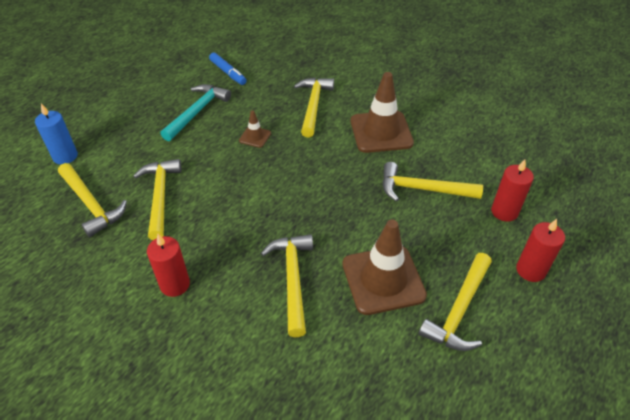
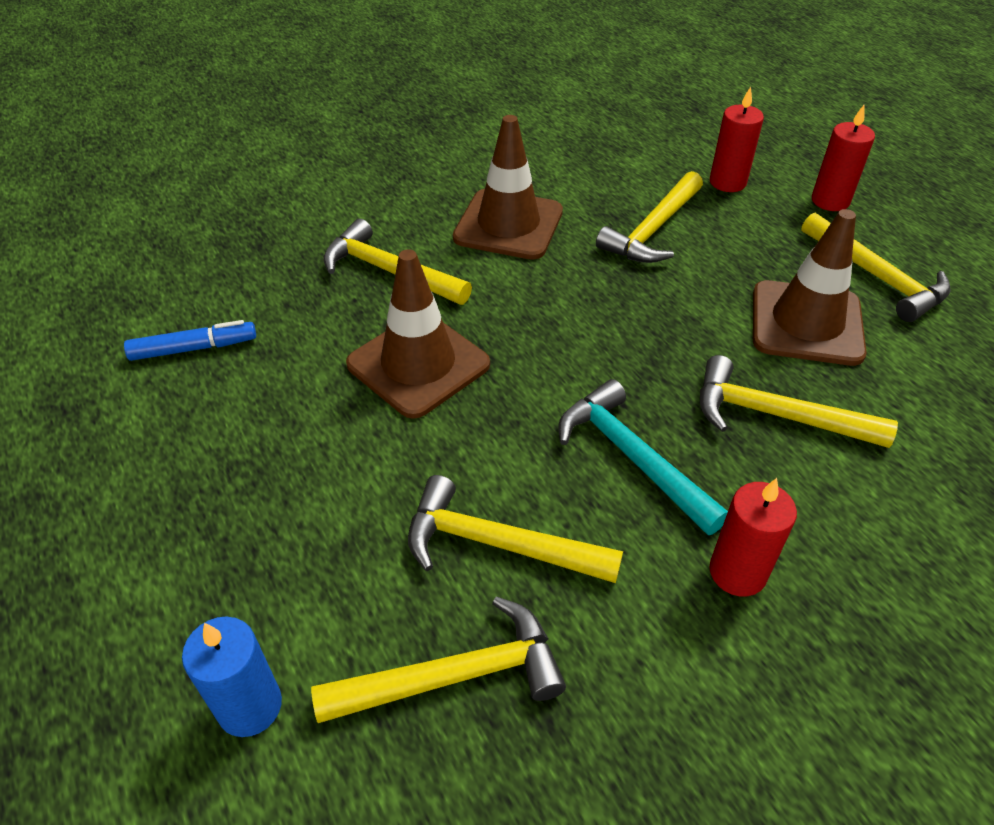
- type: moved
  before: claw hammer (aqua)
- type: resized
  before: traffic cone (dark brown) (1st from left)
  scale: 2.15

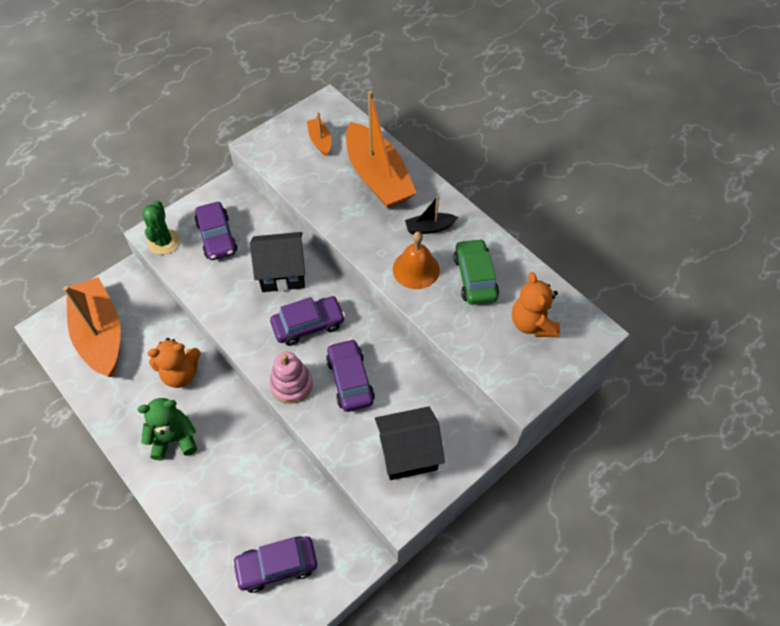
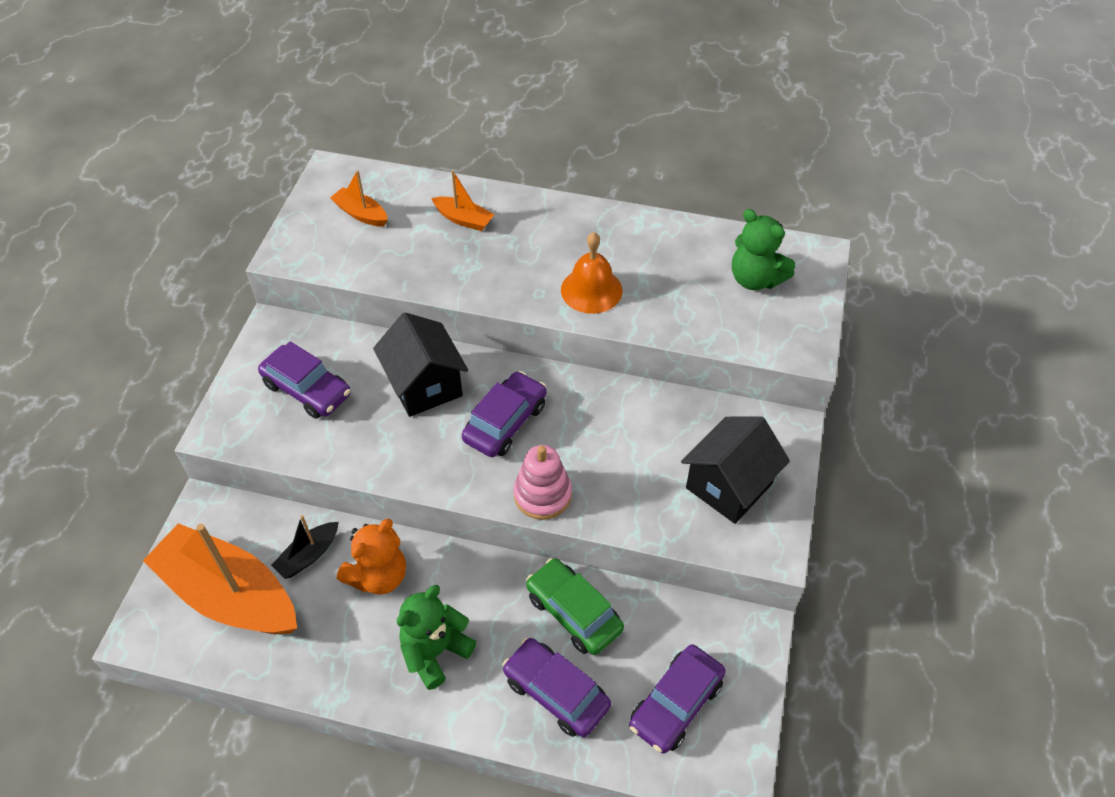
- type: removed
  before: saguaro cactus (leaf-green)
- type: turned
  before: toy house (ebony) (1st from left)
  turn: -75
- type: moved
  before: toy car (violet) (4th from left in the first image)
  after: toy car (violet) (3rd from left)
- type: resized
  before: toy boat (orange) (3rd from left)
  scale: 0.45
- type: moved
  before: toy boat (ebony)
- type: moved
  before: toy car (leaf-green)
- type: recoloured
  before: teddy bear (orange) (2nd from left)
  after: teddy bear (leaf-green) (2nd from left)

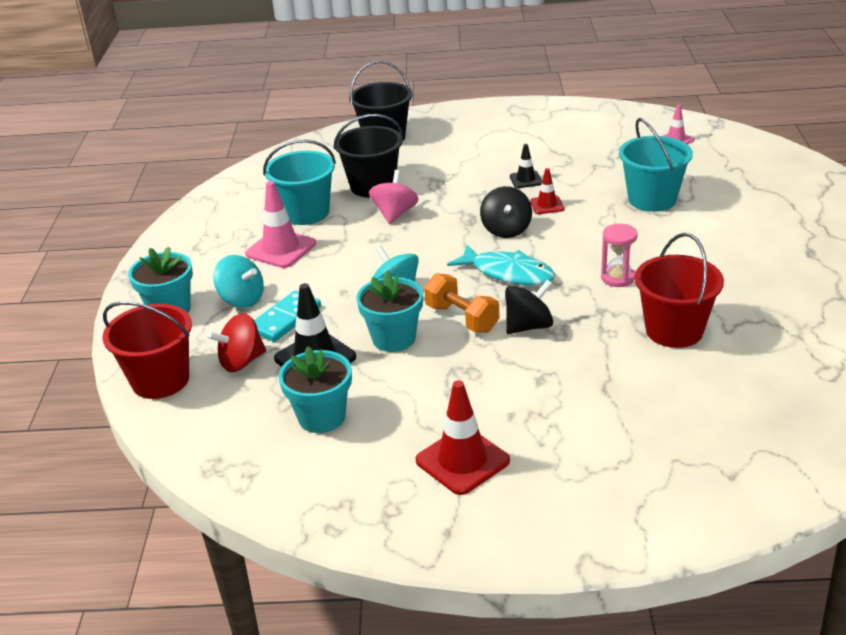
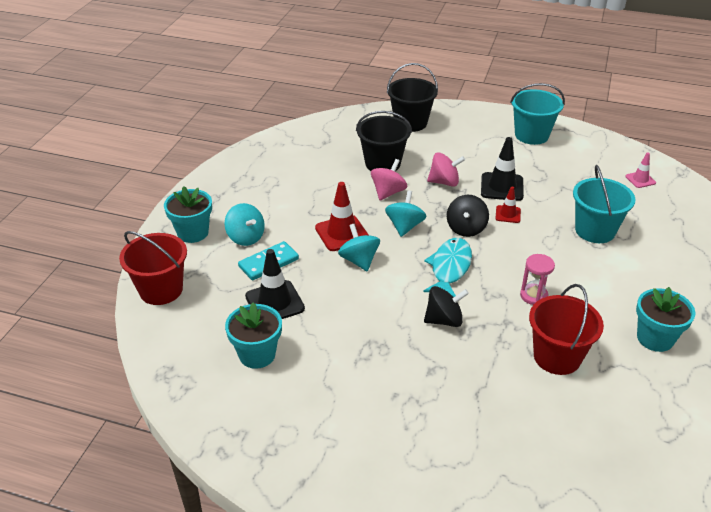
- type: removed
  before: spinning top (scarlet)
- type: removed
  before: traffic cone (rosy) (1st from left)
- type: moved
  before: sand bucket (aqua) (1st from left)
- type: moved
  before: potted plant (aqua) (3rd from left)
- type: moved
  before: traffic cone (scarlet) (1st from left)
- type: removed
  before: free weight (orange)
- type: turned
  before: fish (aqua)
  turn: -120
- type: resized
  before: traffic cone (ebony) (2nd from left)
  scale: 1.78
- type: added
  after: spinning top (aqua) (3rd from left)
- type: added
  after: spinning top (rosy) (2nd from left)

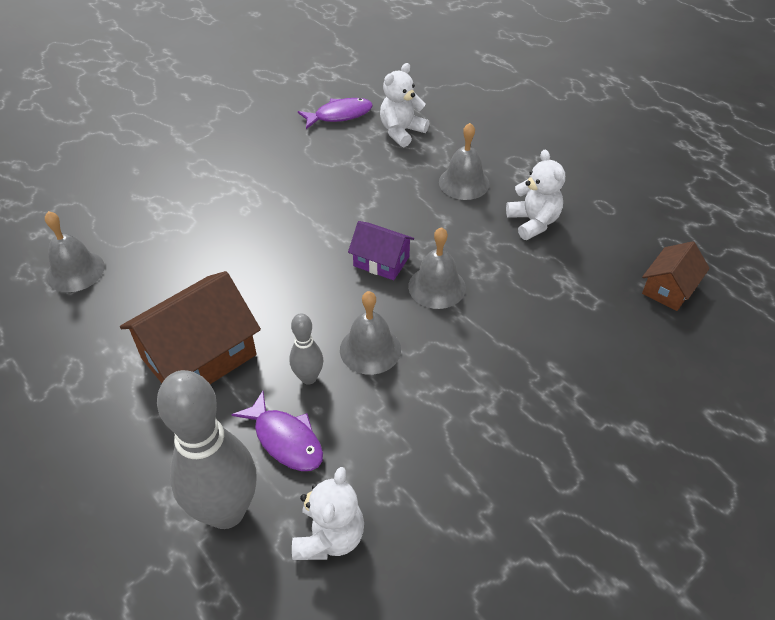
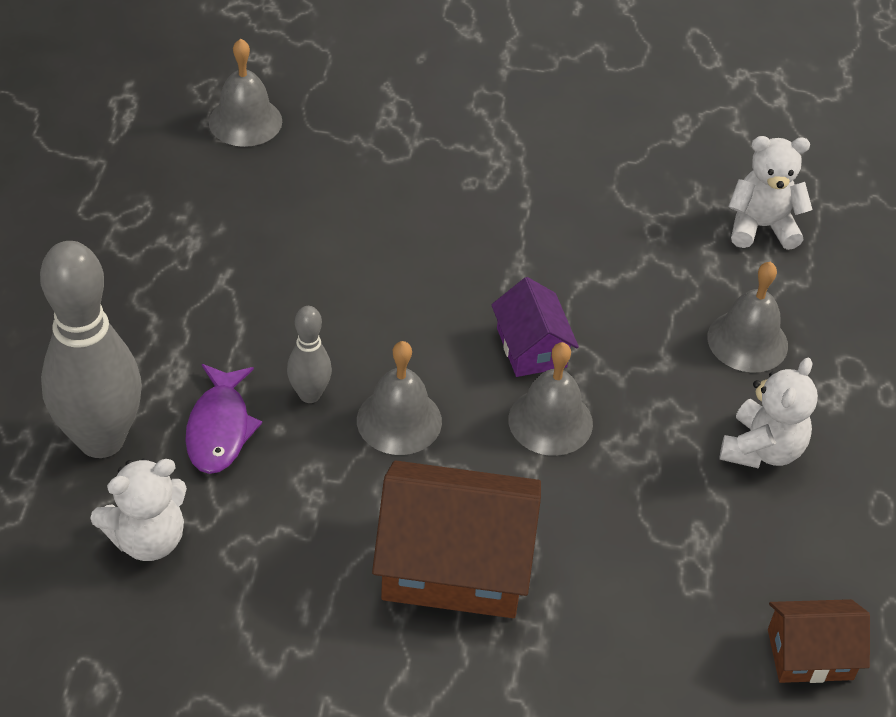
- type: moved
  before: toy house (dark brown) (1st from left)
- type: removed
  before: fish (violet) (2nd from left)

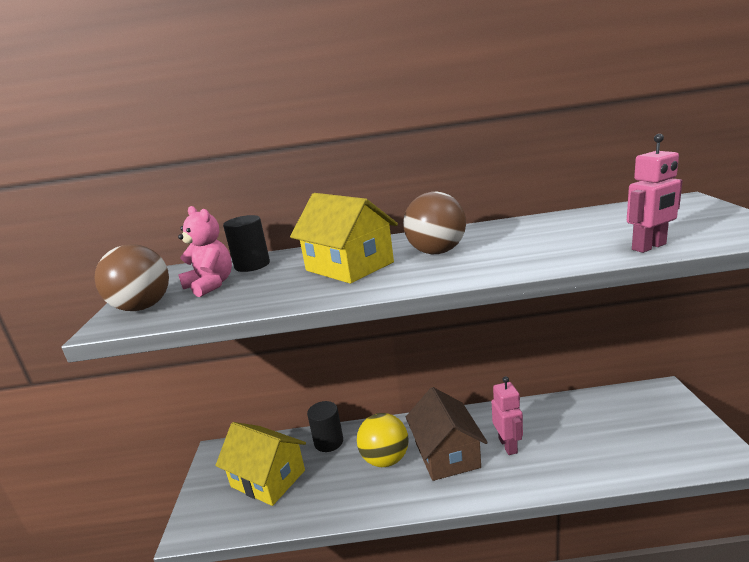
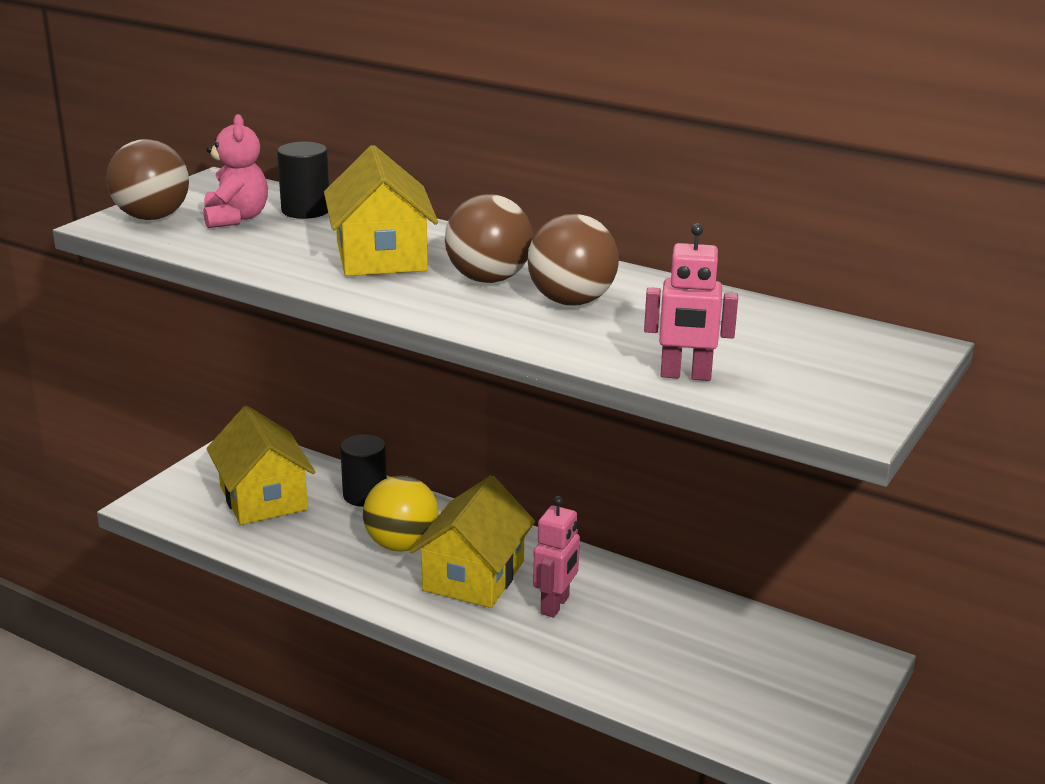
- type: recoloured
  before: toy house (dark brown)
  after: toy house (golden) (3rd from left)
- type: added
  after: ball (dark brown) (3rd from left)

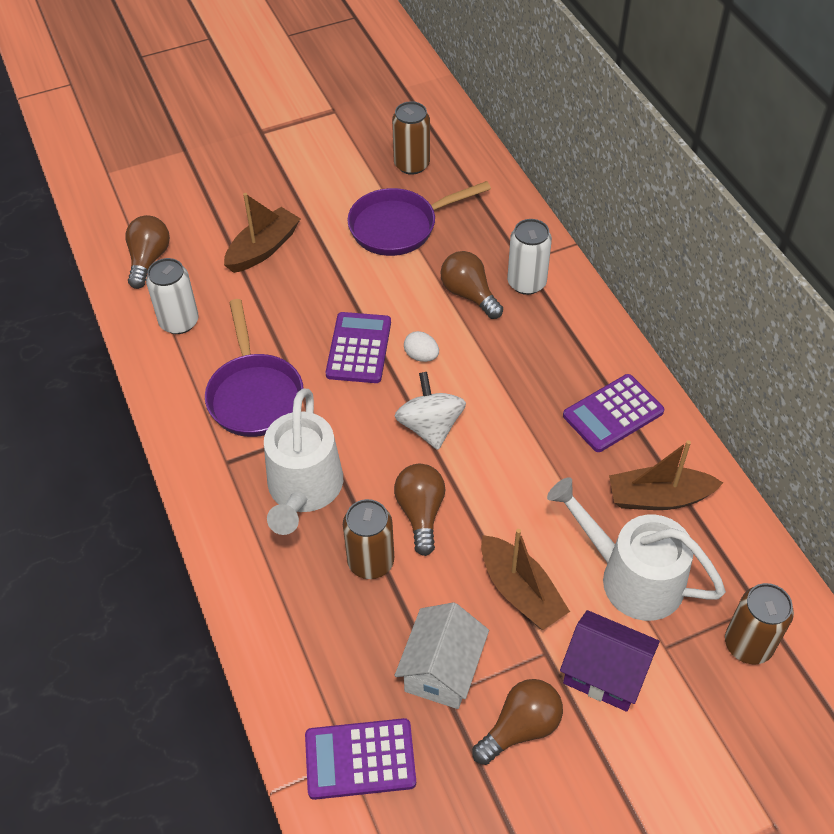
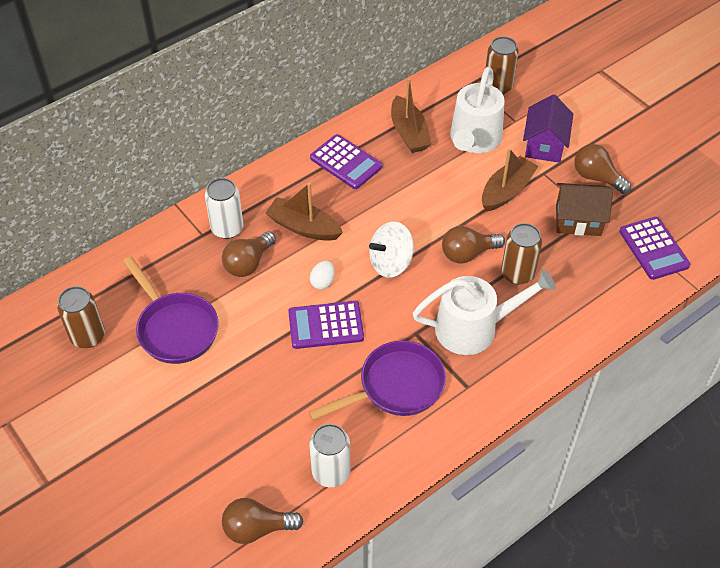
- type: moved
  before: toy boat (dark brown) (1st from left)
- type: recoloured
  before: toy house (white)
  after: toy house (dark brown)

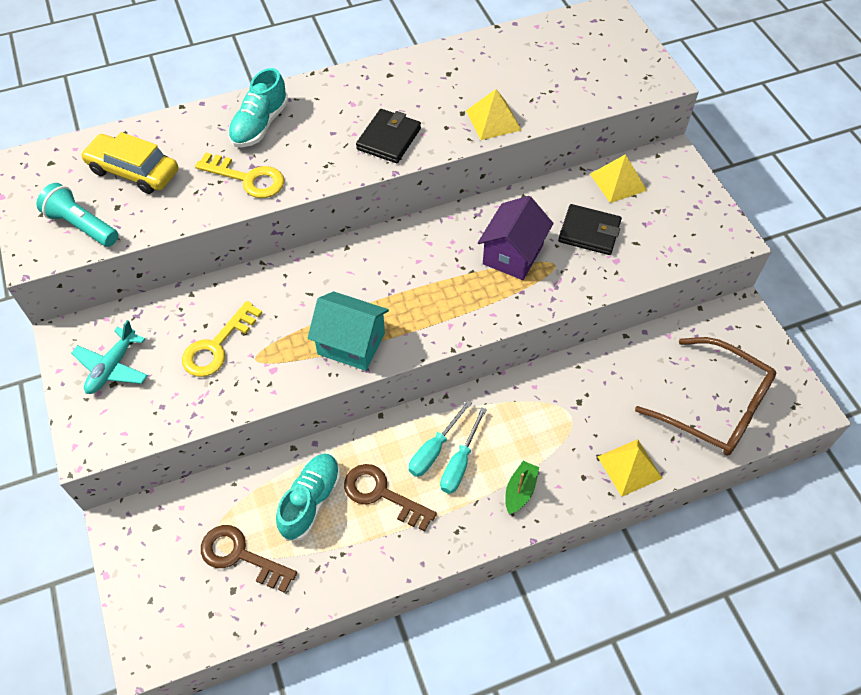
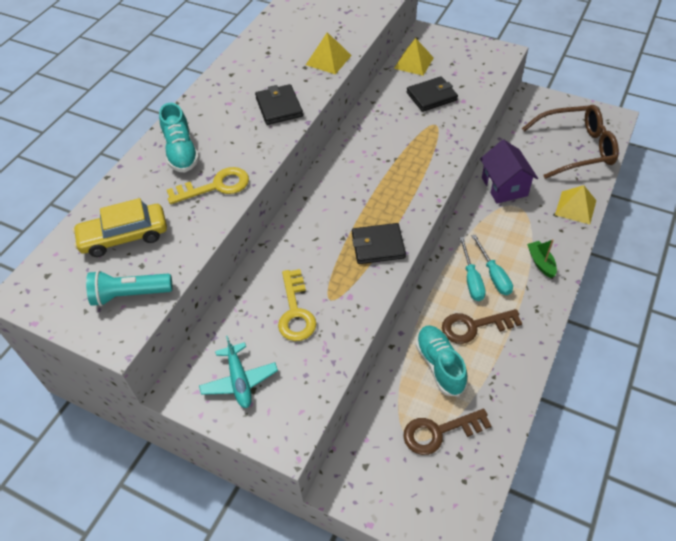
- type: replaced
  before: toy house (aqua)
  after: wallet (ebony) (2nd from left)
- type: moved
  before: toy house (violet)

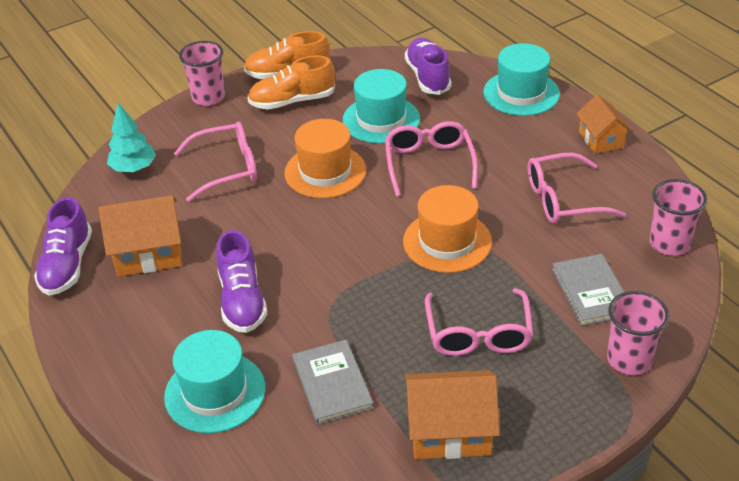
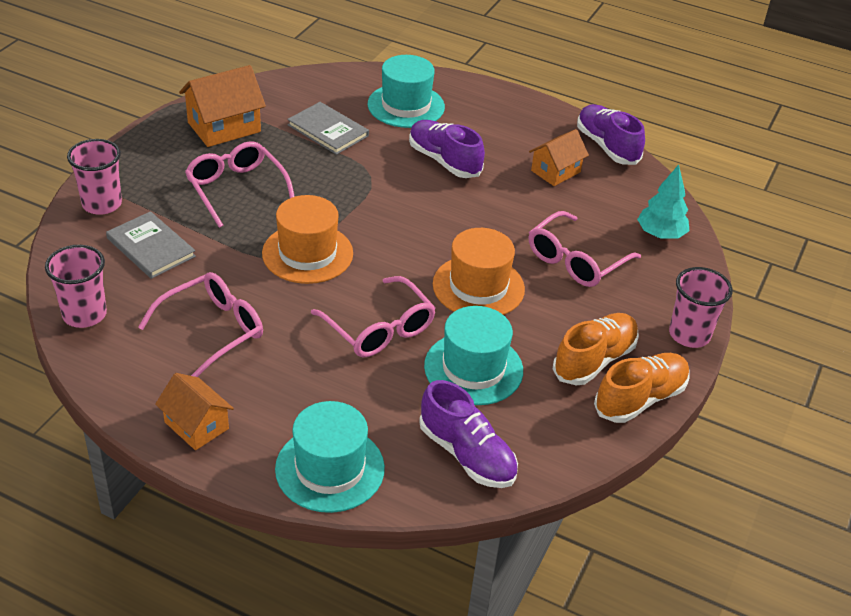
- type: resized
  before: toy house (orange) (1st from left in the first image)
  scale: 0.66

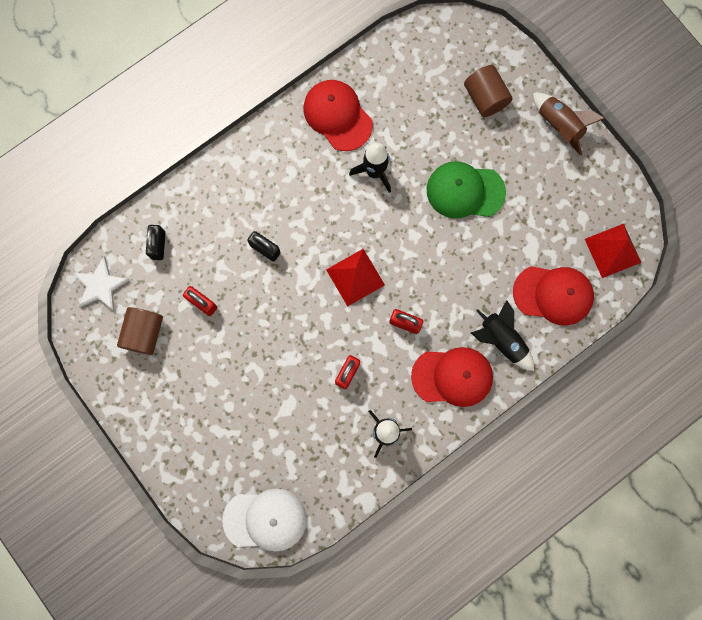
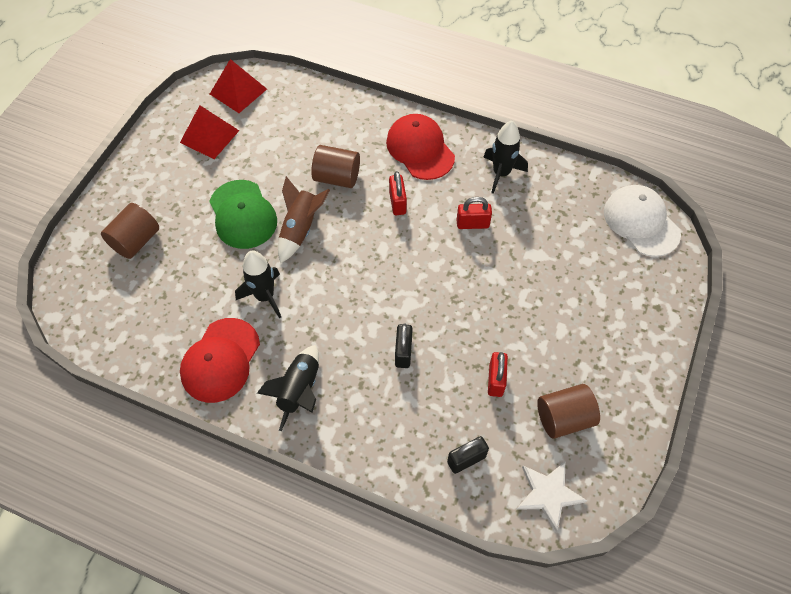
- type: moved
  before: pyramid (scarlet) (1st from left)
- type: moved
  before: spaceship (ebony) (3rd from left in the first image)
  after: spaceship (ebony) (2nd from left)
- type: removed
  before: peaked cap (scarlet) (3rd from left)
- type: moved
  before: spaceship (dark brown)
- type: added
  after: solid cylinder (dark brown) (2nd from left)

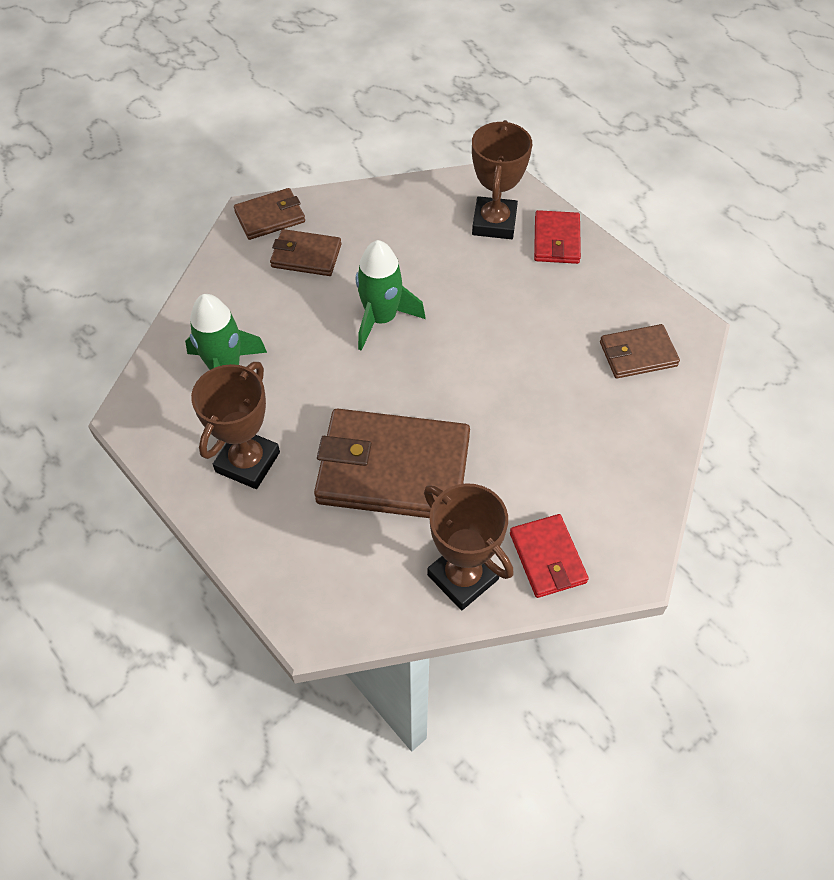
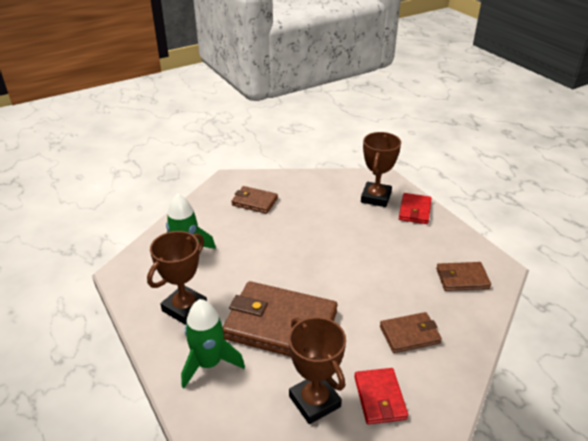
- type: moved
  before: wallet (dark brown) (1st from left in the first image)
  after: wallet (dark brown) (3rd from left)
- type: moved
  before: spaceship (leaf-green) (2nd from left)

